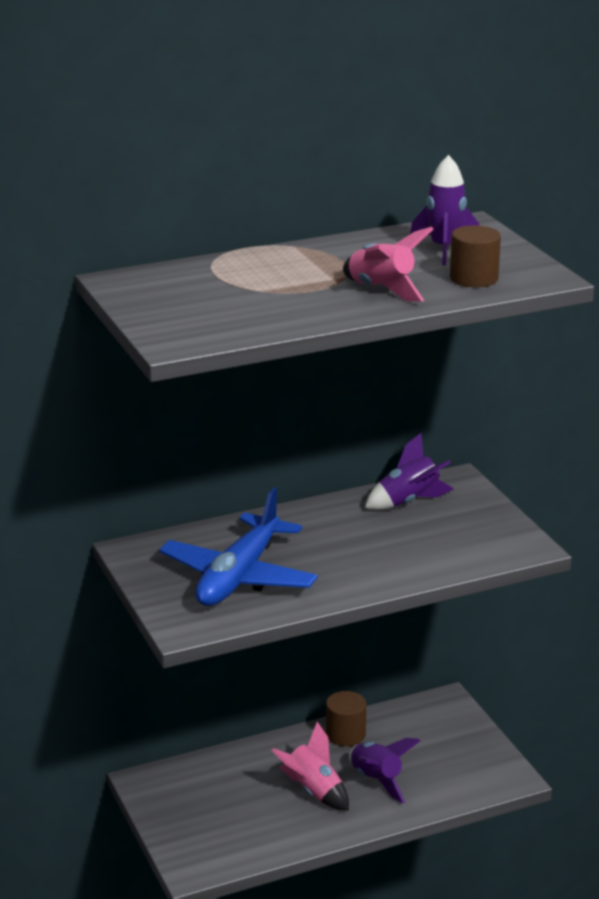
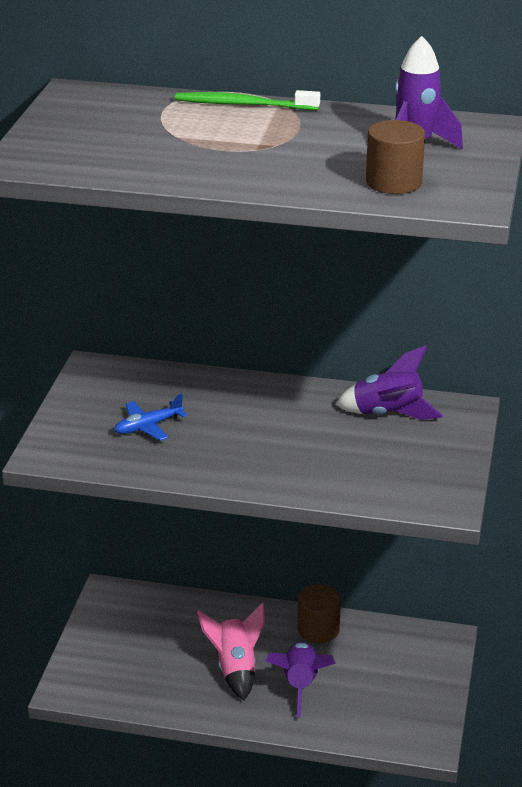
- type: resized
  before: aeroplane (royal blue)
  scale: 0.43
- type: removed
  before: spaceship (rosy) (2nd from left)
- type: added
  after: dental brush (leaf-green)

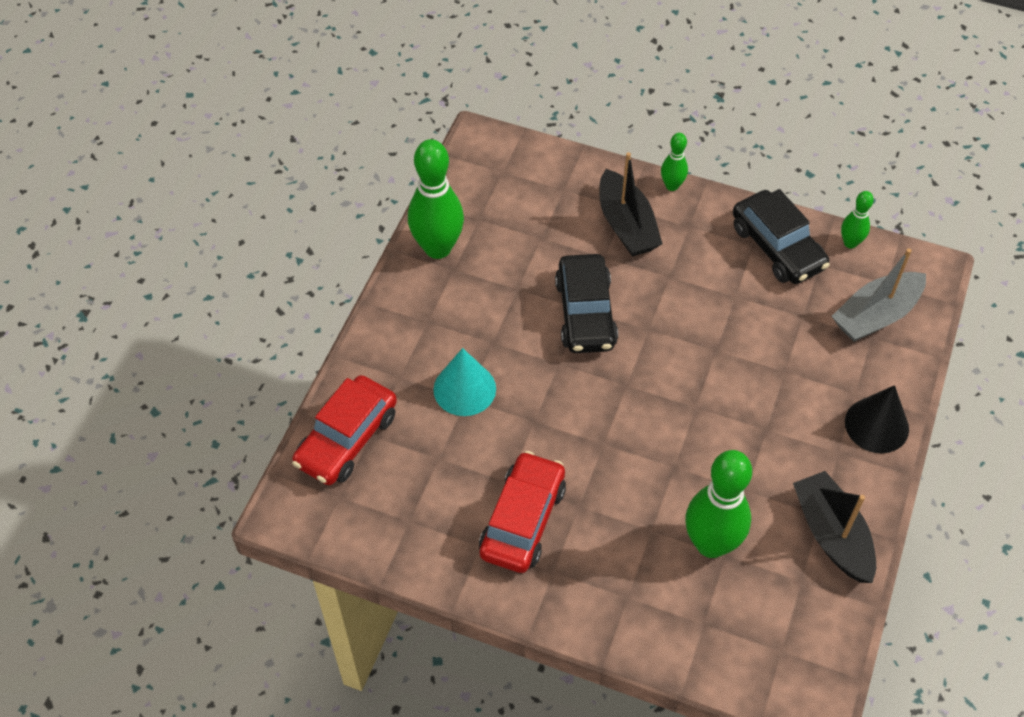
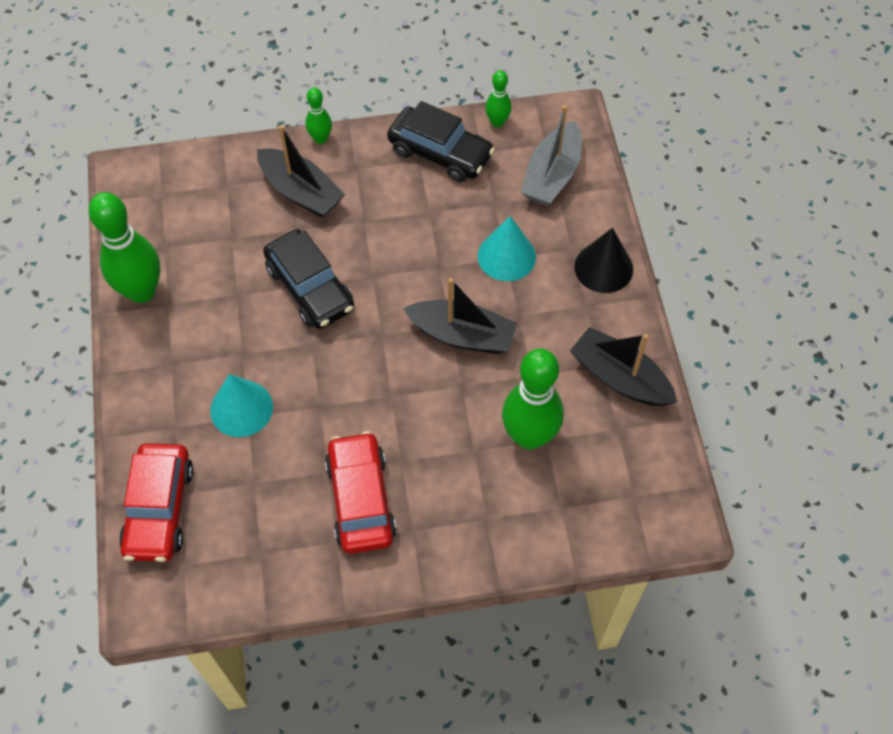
- type: added
  after: toy boat (ebony) (2nd from left)
- type: added
  after: cone shape (aqua) (2nd from left)

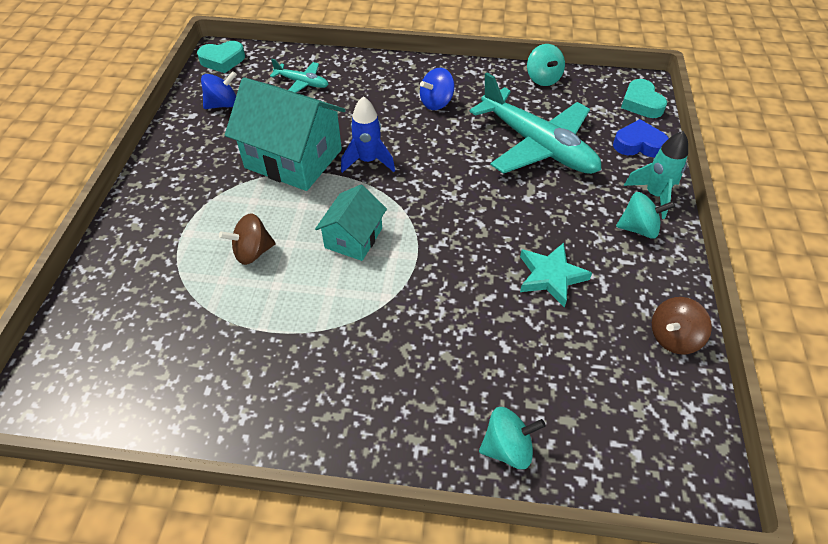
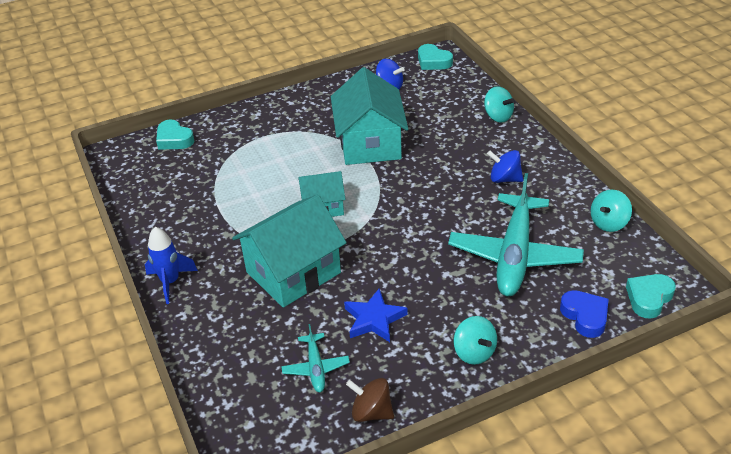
- type: removed
  before: spinning top (dark brown) (1st from left)
- type: moved
  before: aeroplane (aqua) (1st from left)
- type: moved
  before: spaceship (royal blue)
- type: moved
  before: spinning top (aqua) (1st from left in the first image)
  after: spinning top (aqua) (2nd from left)
- type: recoloured
  before: five-pointed star (aqua)
  after: five-pointed star (royal blue)
- type: removed
  before: spaceship (aqua)
- type: added
  after: heart shape (aqua) (1st from left)
- type: added
  after: toy house (aqua) (1st from left)

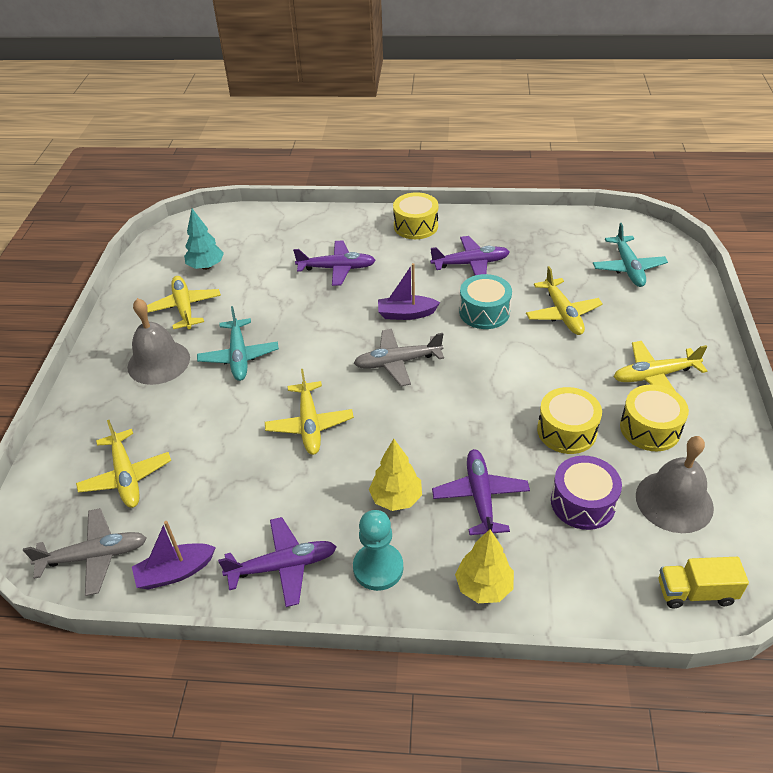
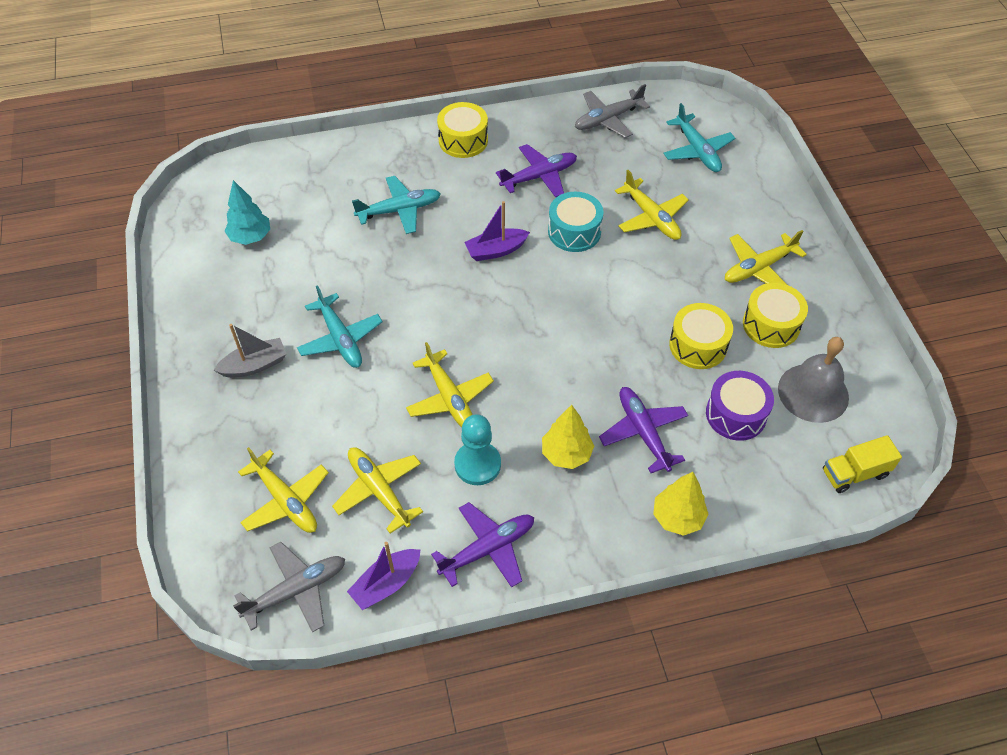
- type: replaced
  before: school bell (gray) (1st from left)
  after: toy boat (gray)
- type: moved
  before: aeroplane (golden) (2nd from left)
- type: recoloured
  before: aeroplane (violet) (2nd from left)
  after: aeroplane (aqua) (2nd from left)
- type: moved
  before: chess pawn (aqua)
- type: moved
  before: aeroplane (gray) (2nd from left)

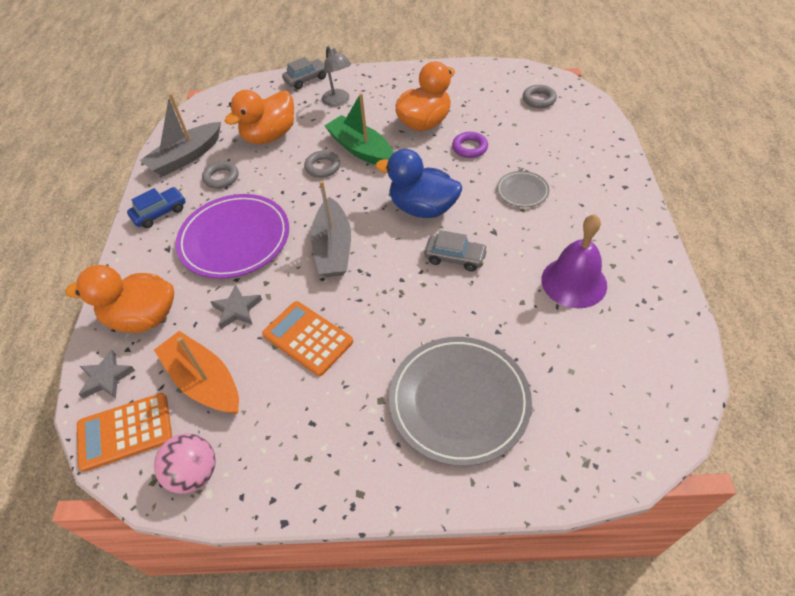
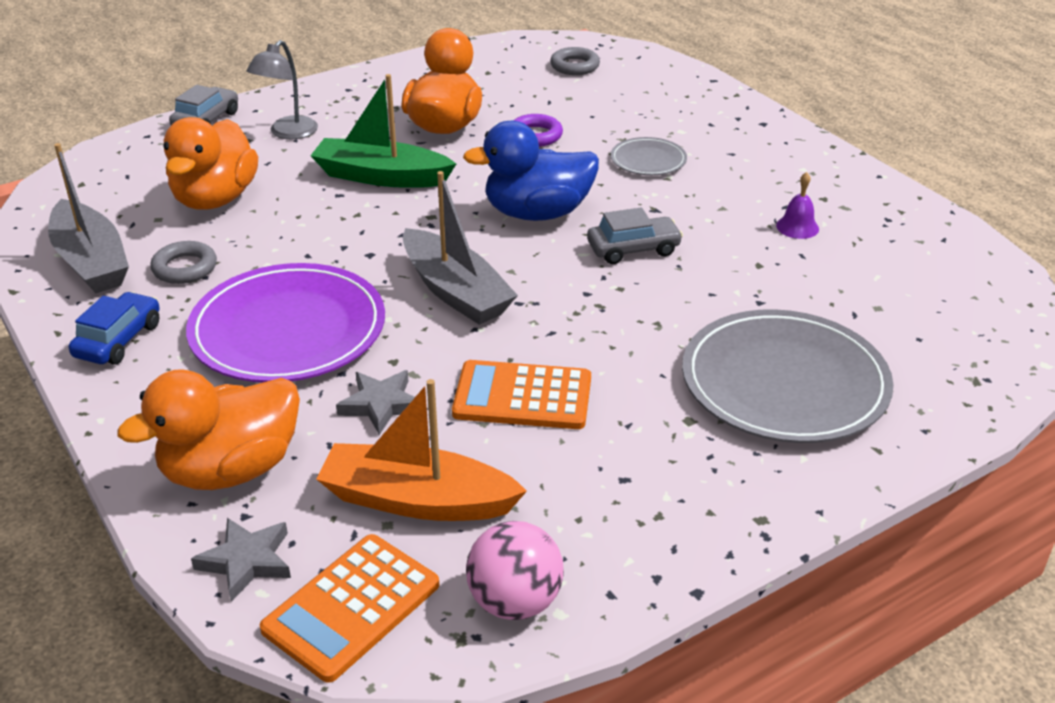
- type: turned
  before: toy boat (gray) (1st from left)
  turn: -45
- type: removed
  before: ring (gray) (2nd from left)
- type: turned
  before: reading lamp (gray)
  turn: 90
- type: resized
  before: school bell (violet)
  scale: 0.47

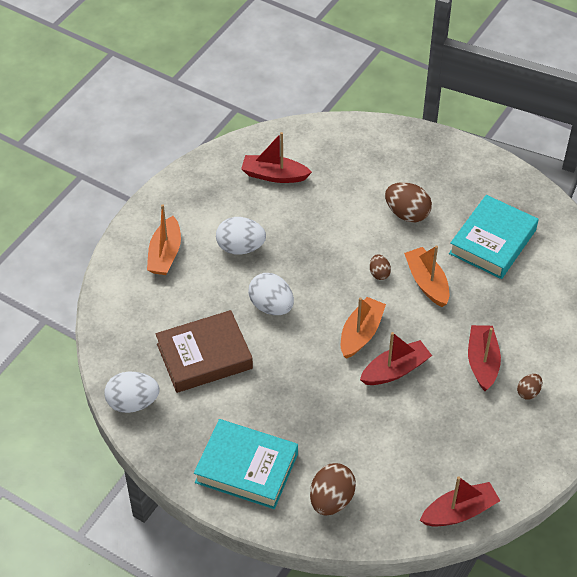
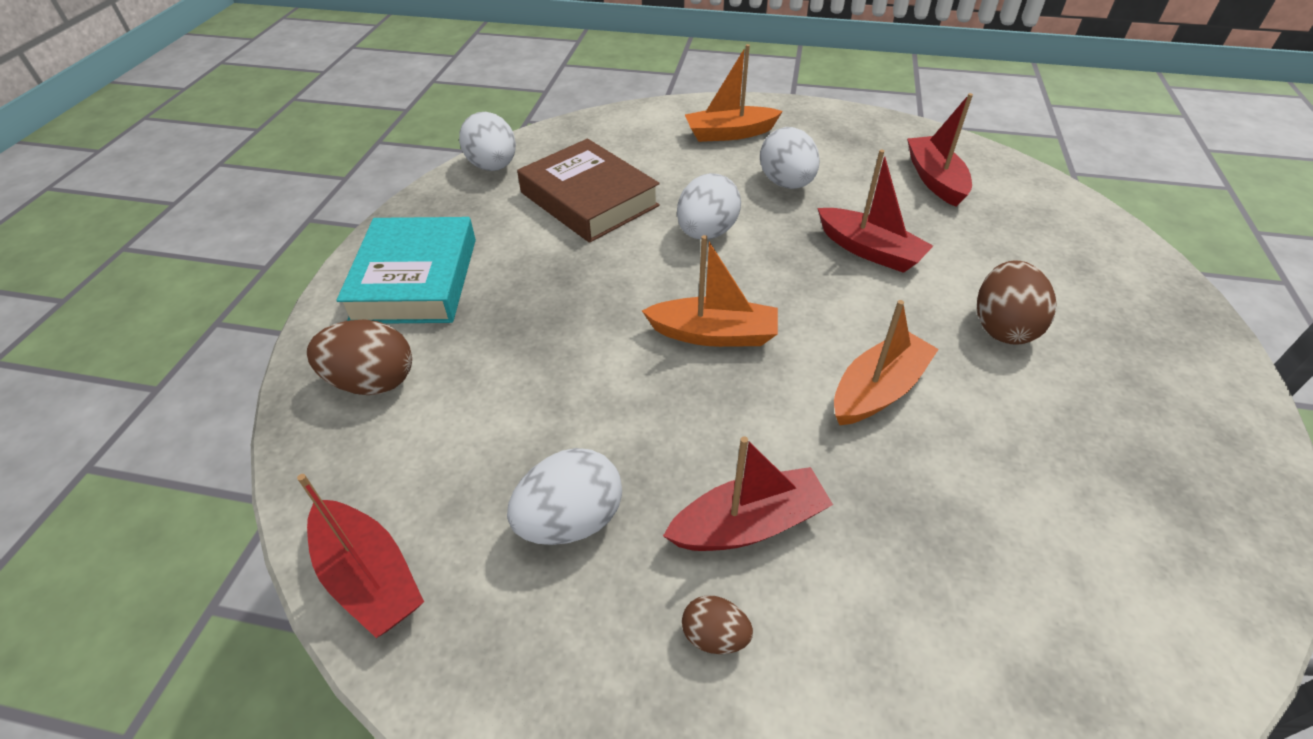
- type: moved
  before: toy boat (scarlet) (2nd from left in the first image)
  after: toy boat (scarlet) (3rd from left)
- type: removed
  before: egg (dark brown) (2nd from left)
- type: removed
  before: hardback (aqua) (2nd from left)
- type: added
  after: egg (white) (2nd from left)

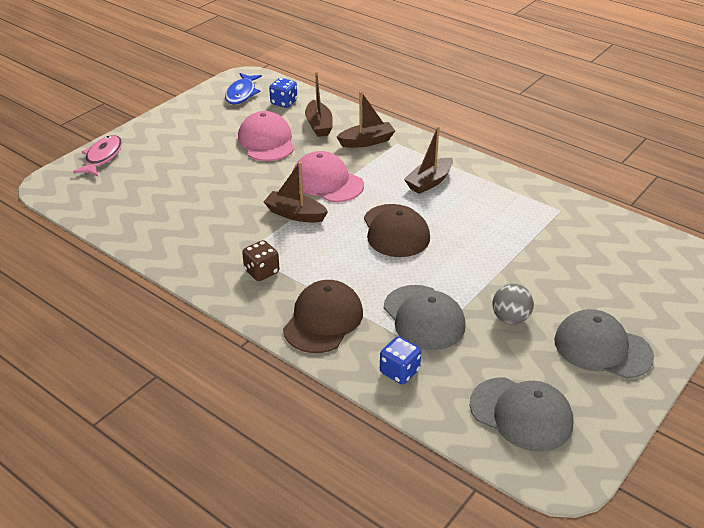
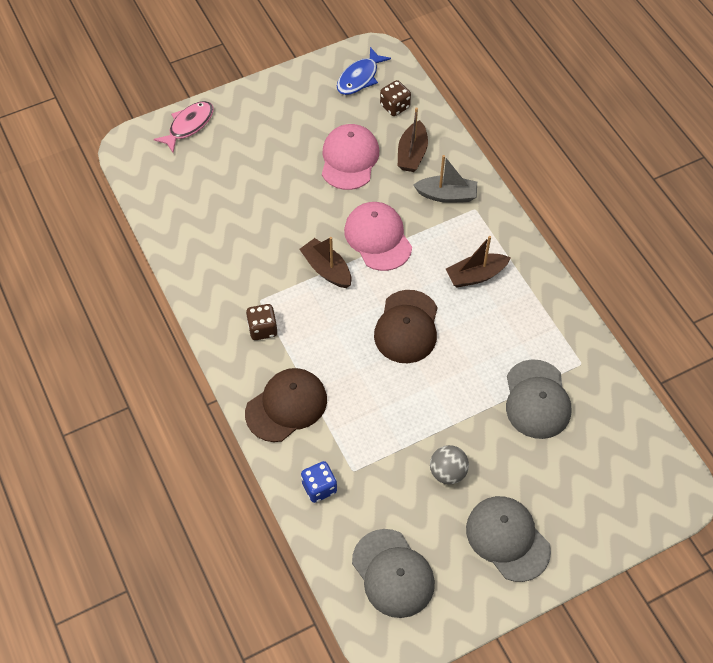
- type: recoloured
  before: die (royal blue) (1st from left)
  after: die (dark brown) (2nd from left)
- type: recoloured
  before: toy boat (dark brown) (3rd from left)
  after: toy boat (gray)
- type: moved
  before: peaked cap (gray) (1st from left in the first image)
  after: peaked cap (gray) (3rd from left)

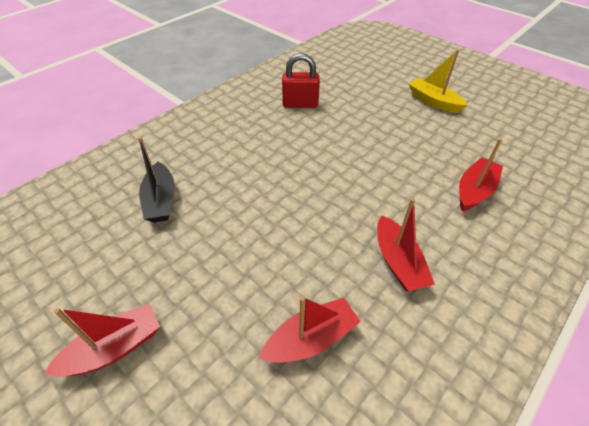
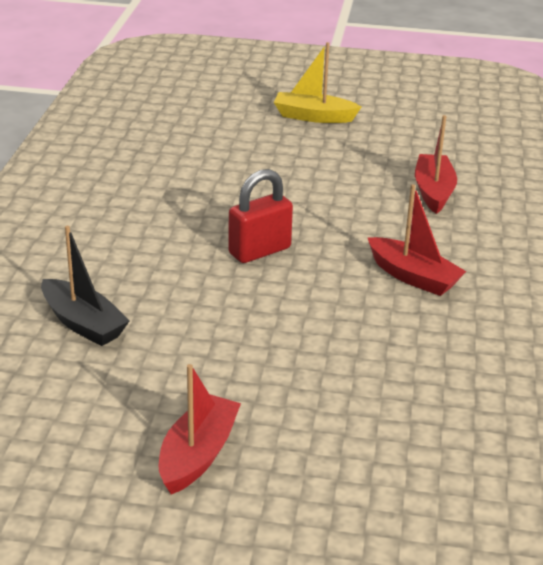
- type: removed
  before: toy boat (scarlet) (2nd from left)
- type: moved
  before: lock (scarlet)

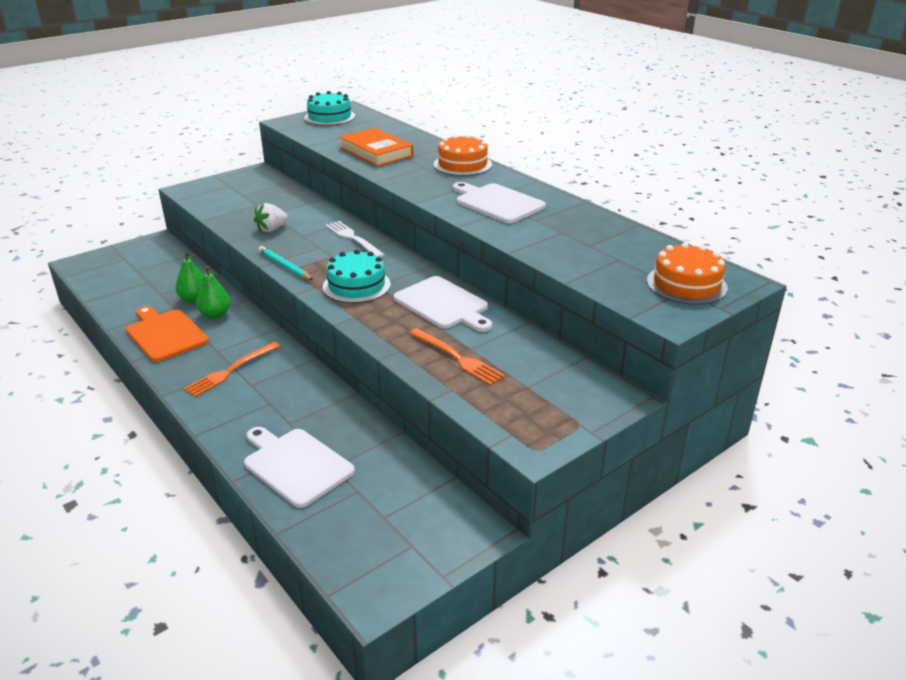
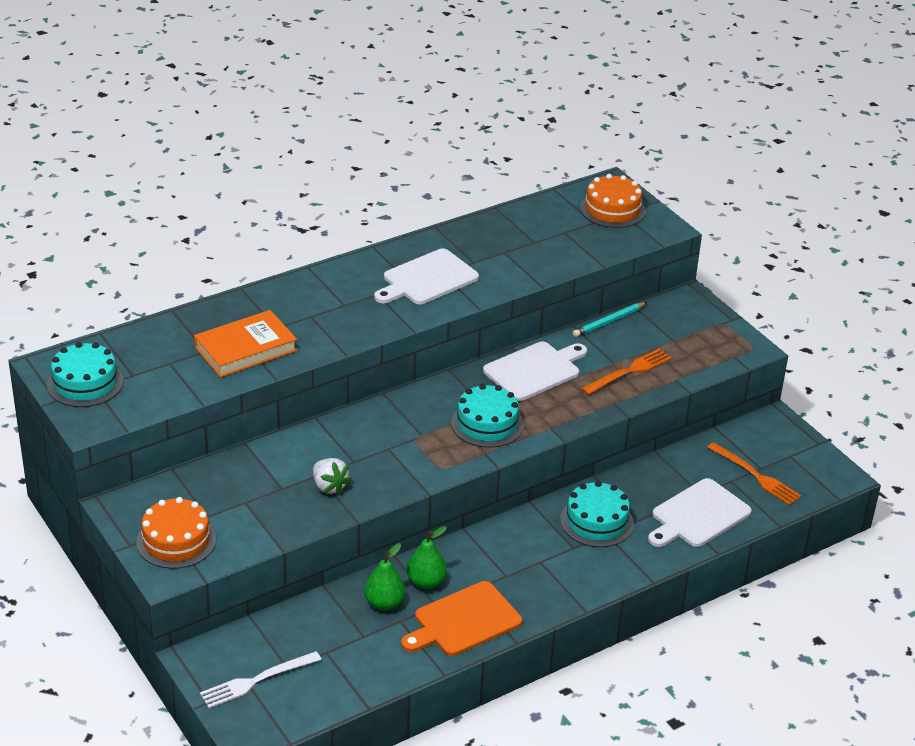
- type: moved
  before: table fork (orange) (1st from left in the first image)
  after: table fork (orange) (2nd from left)
- type: moved
  before: lead pencil (aqua)
- type: moved
  before: table fork (white)
- type: moved
  before: gateau (orange) (1st from left)
- type: added
  after: gateau (aqua) (3rd from left)

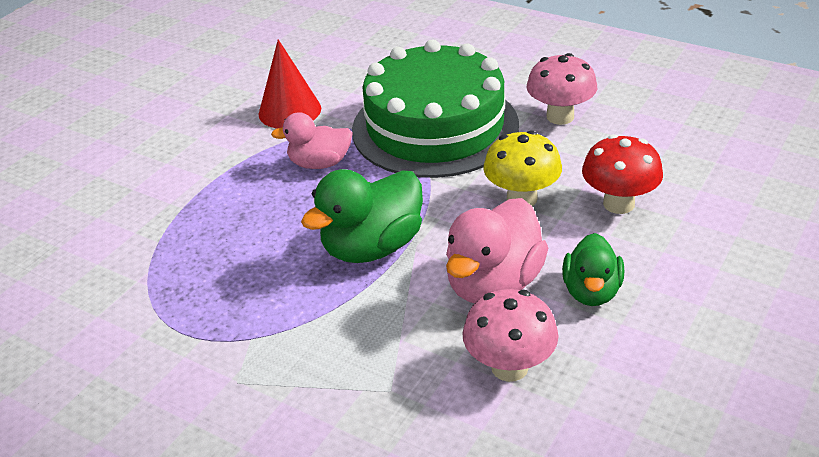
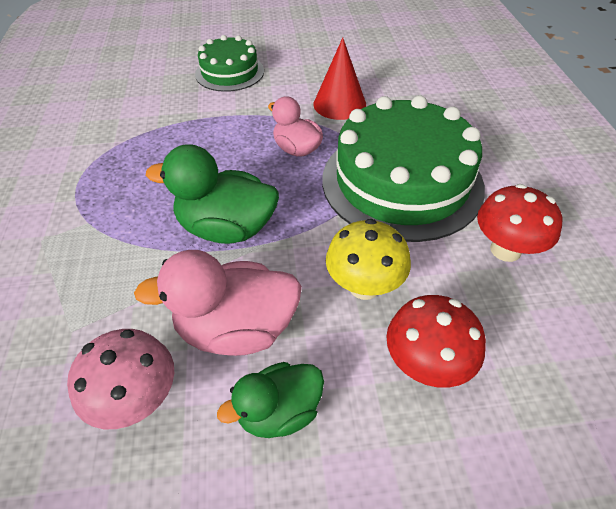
- type: recoloured
  before: toadstool (rosy) (2nd from left)
  after: toadstool (scarlet) (2nd from left)
- type: added
  after: gateau (leaf-green) (1st from left)

